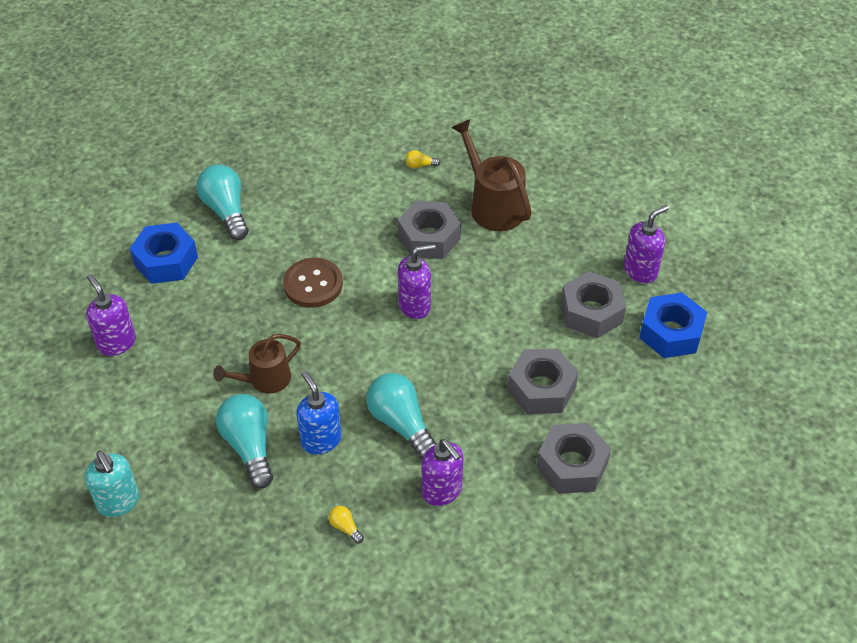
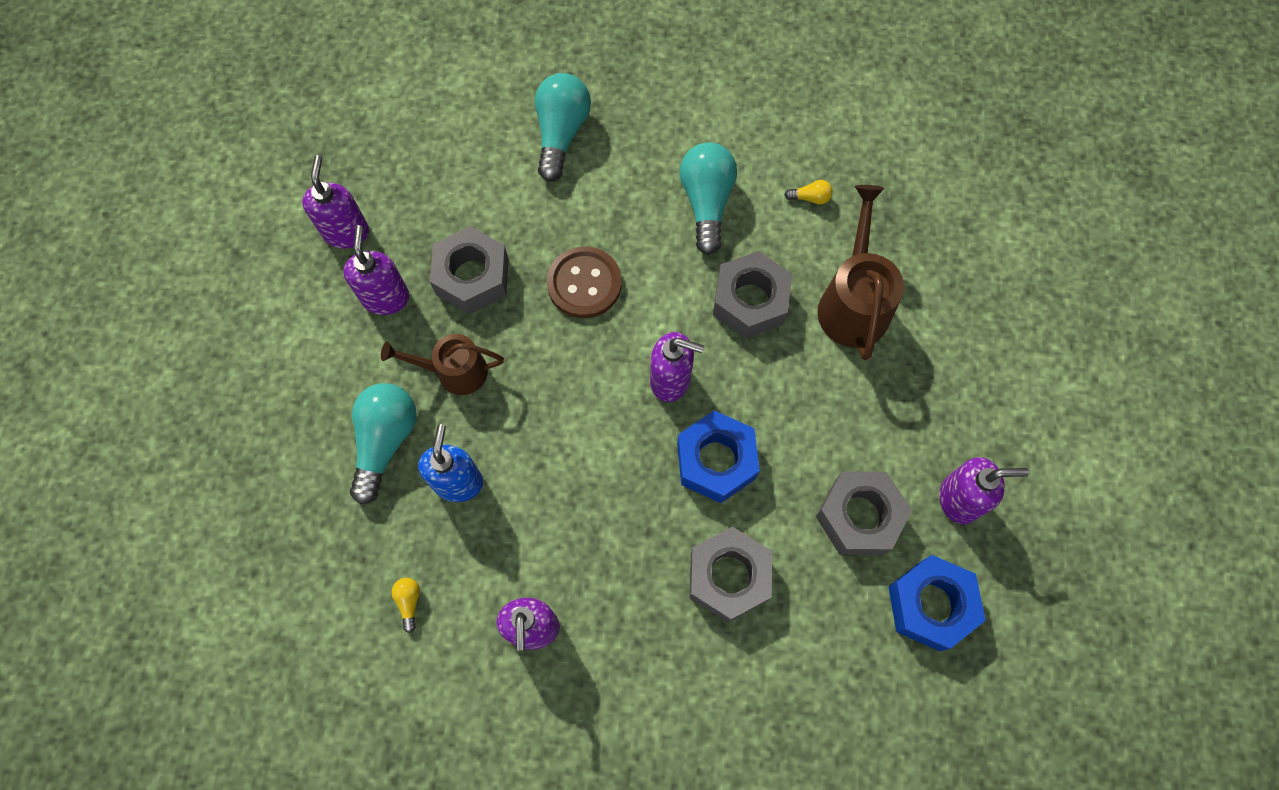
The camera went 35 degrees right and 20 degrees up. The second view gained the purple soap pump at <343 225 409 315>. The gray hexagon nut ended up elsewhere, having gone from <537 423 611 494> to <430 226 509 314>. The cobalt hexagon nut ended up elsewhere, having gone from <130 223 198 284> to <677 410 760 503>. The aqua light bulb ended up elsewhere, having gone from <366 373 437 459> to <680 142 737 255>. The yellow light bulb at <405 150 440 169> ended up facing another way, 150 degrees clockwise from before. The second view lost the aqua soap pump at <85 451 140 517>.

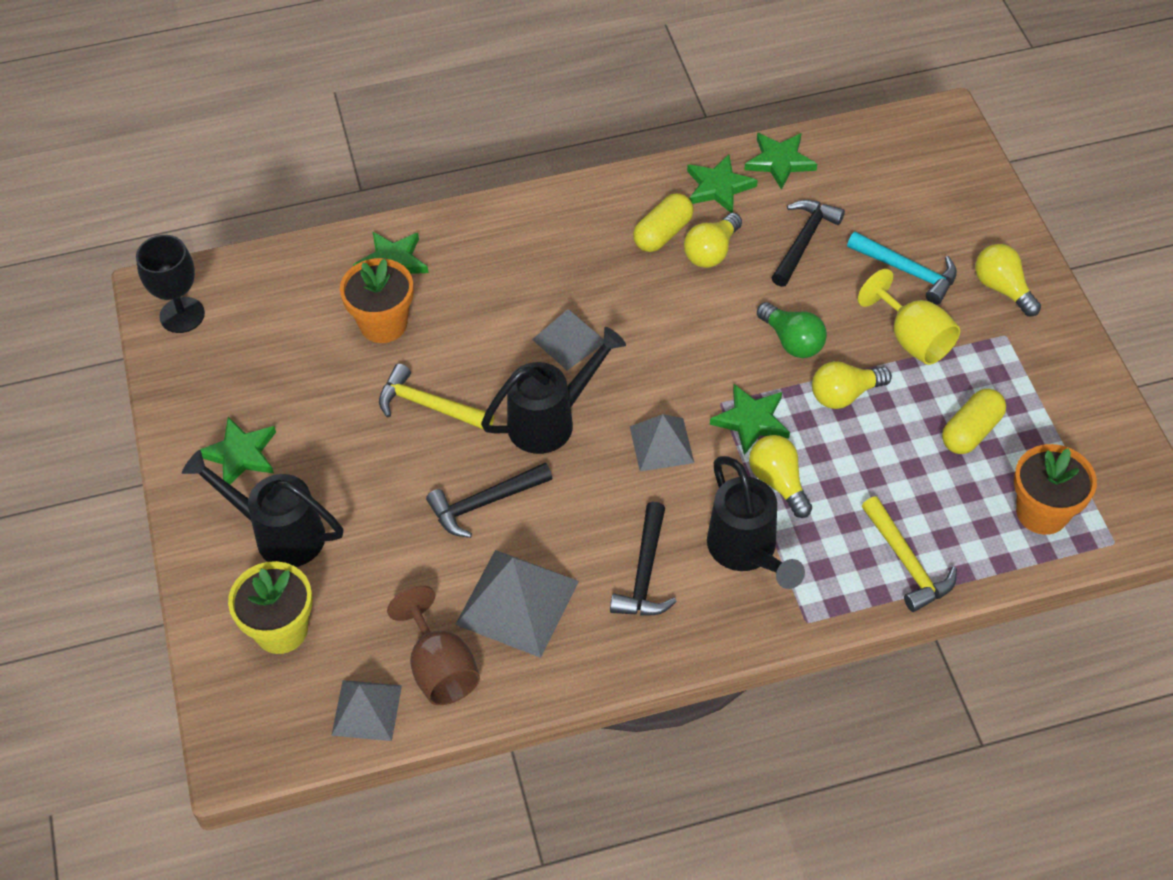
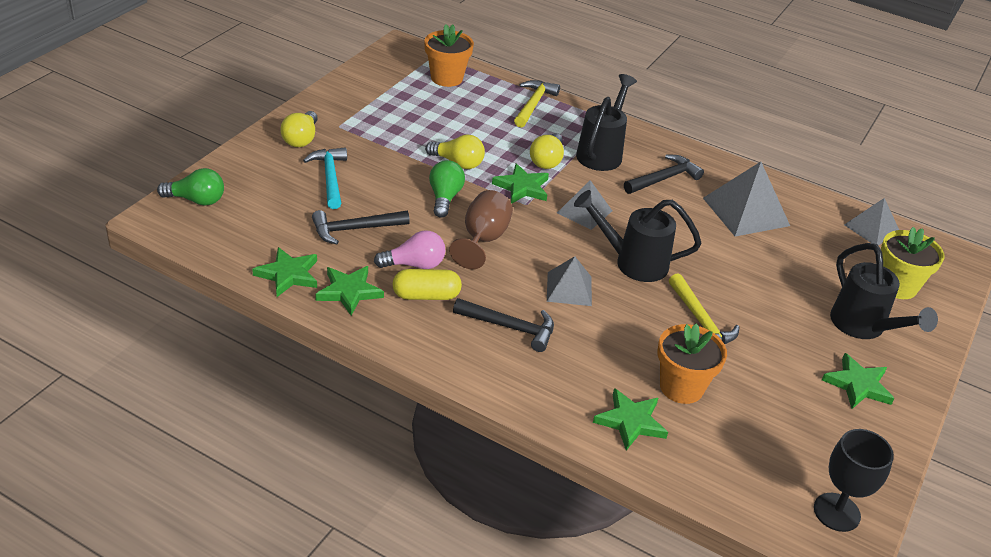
The camera went 140 degrees left and 15 degrees down. The second view gained the green light bulb at <157 168 224 206>. What was the yellow light bulb at <684 213 742 268> turned into the rosy light bulb at <374 230 445 269>. The russet wine glass ended up elsewhere, having gone from <387 585 480 705> to <449 190 513 269>. The black hammer ended up elsewhere, having gone from <426 463 552 538> to <453 298 554 352>. The second view lost the yellow wine glass at <858 269 960 365>. The second view lost the yellow capsule at <942 389 1006 454>.

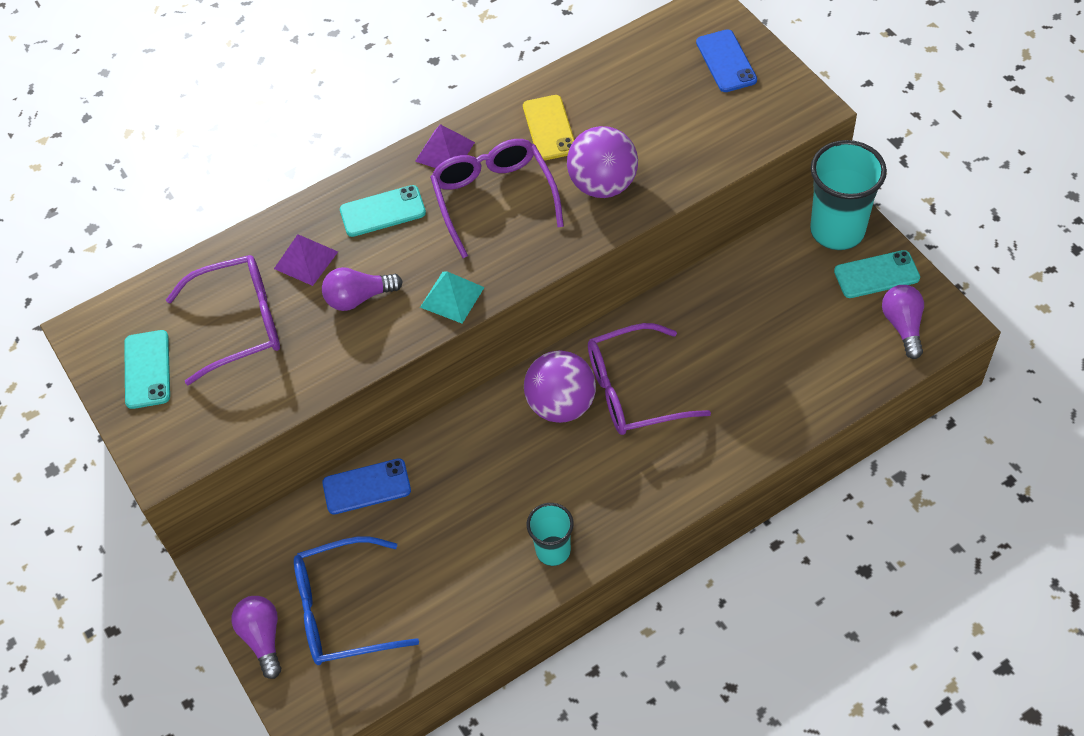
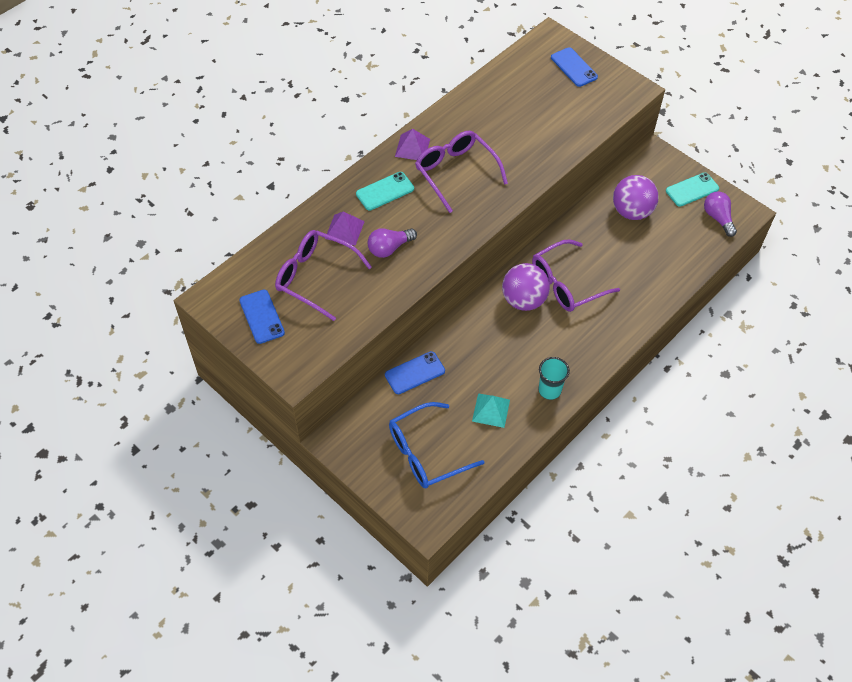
The camera went 20 degrees left and 0 degrees up. What was the aqua mobile phone at <124 330 170 409> turned into the cobalt mobile phone at <239 290 285 344>. The purple spectacles at <166 255 280 385> ended up facing another way, 120 degrees counterclockwise from before. The aqua pyramid shape ended up elsewhere, having gone from <420 271 485 323> to <472 394 510 428>. The purple play ball ended up elsewhere, having gone from <567 126 638 198> to <613 175 659 220>. The second view lost the purple light bulb at <231 596 281 679>. The second view lost the yellow mobile phone at <523 95 574 161>. The second view lost the aqua beaker at <810 140 887 250>.

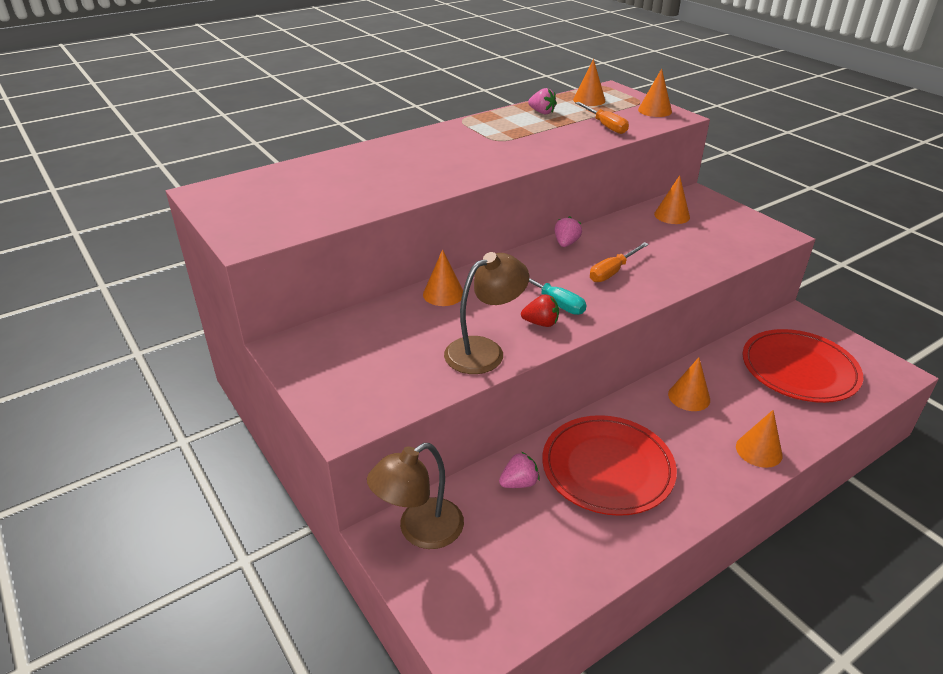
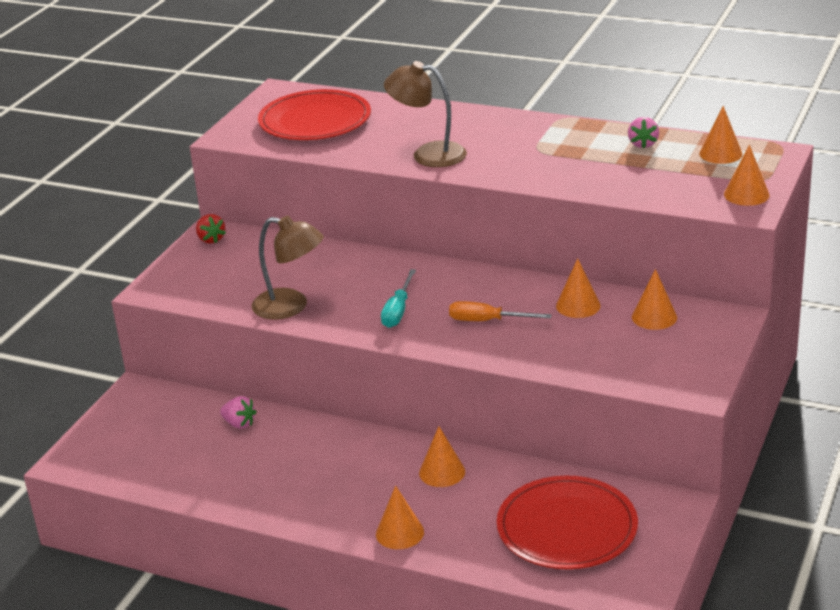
The camera went 60 degrees right and 5 degrees down. The scarlet toy strawberry ended up elsewhere, having gone from <521 294 559 327> to <196 214 226 244>. The scarlet dinner plate ended up elsewhere, having gone from <542 415 677 516> to <258 89 371 140>. The russet reading lamp ended up elsewhere, having gone from <367 443 464 549> to <384 61 467 167>. The orange-coloured solid cone ended up elsewhere, having gone from <423 249 463 306> to <556 258 601 318>. The second view lost the rosy toy strawberry at <554 216 582 247>. The second view lost the orange-coloured hand screwdriver at <575 102 629 134>.

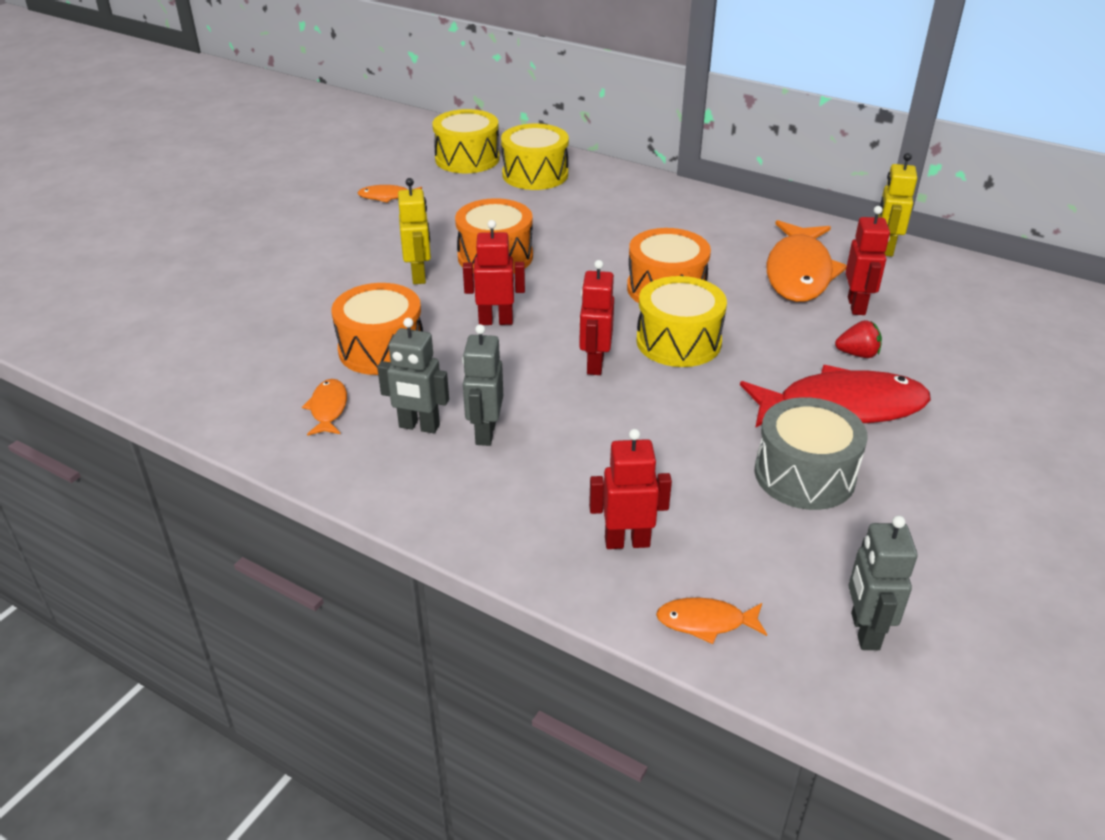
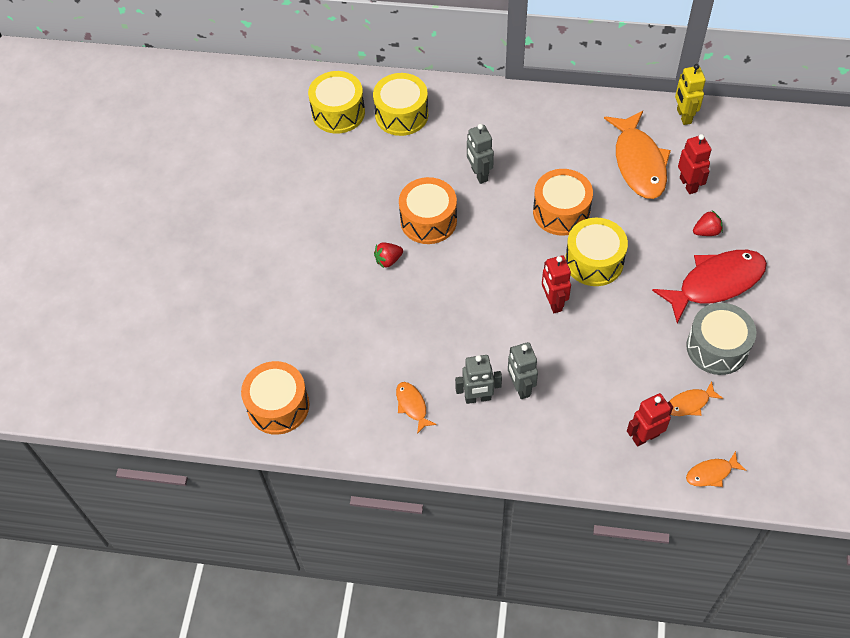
The camera went 20 degrees left and 20 degrees up. The orange-coloured snare drum ended up elsewhere, having gone from <331 283 423 375> to <241 361 310 435>. Where the yellow toy robot stood at <398 178 431 284>, the scarlet toy strawberry came to stand at <374 242 403 268>. The gray toy robot ended up elsewhere, having gone from <848 515 917 650> to <467 124 494 184>. The orange-coloured fish ended up elsewhere, having gone from <357 185 422 203> to <669 381 723 416>. The second view lost the scarlet toy robot at <463 220 525 325>.

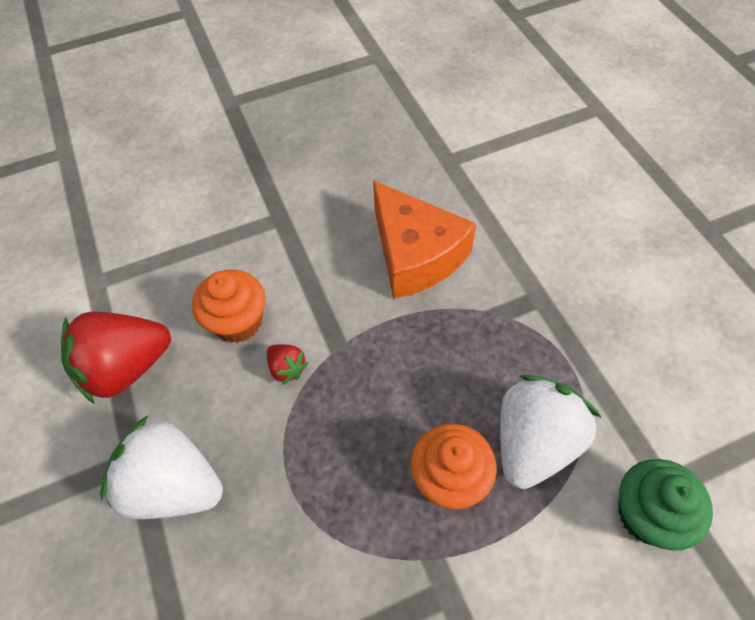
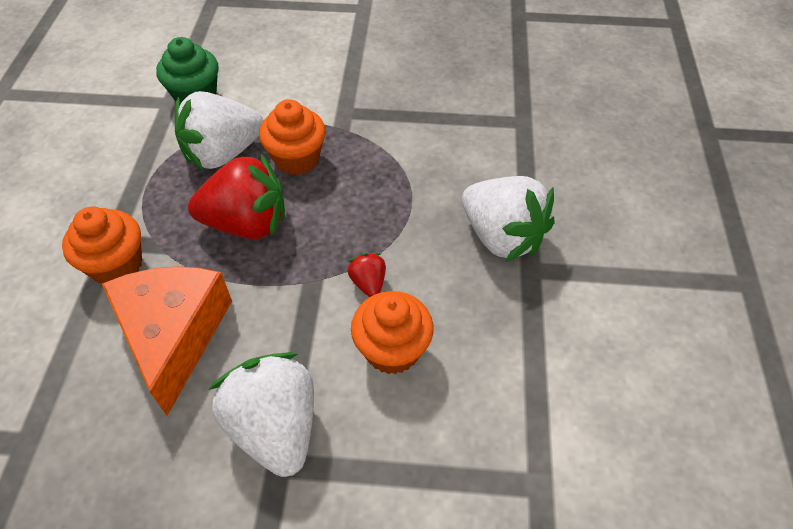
The camera went 155 degrees left and 5 degrees down. The second view gained the orange-coloured cupcake at <62 207 142 283>. The scarlet toy strawberry ended up elsewhere, having gone from <61 312 171 404> to <188 154 285 239>. The second view gained the snow-white toy strawberry at <208 352 314 477>.

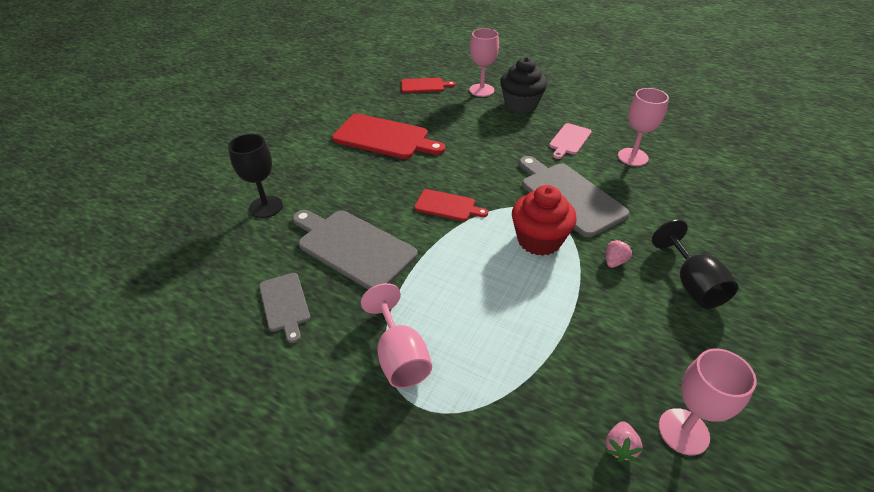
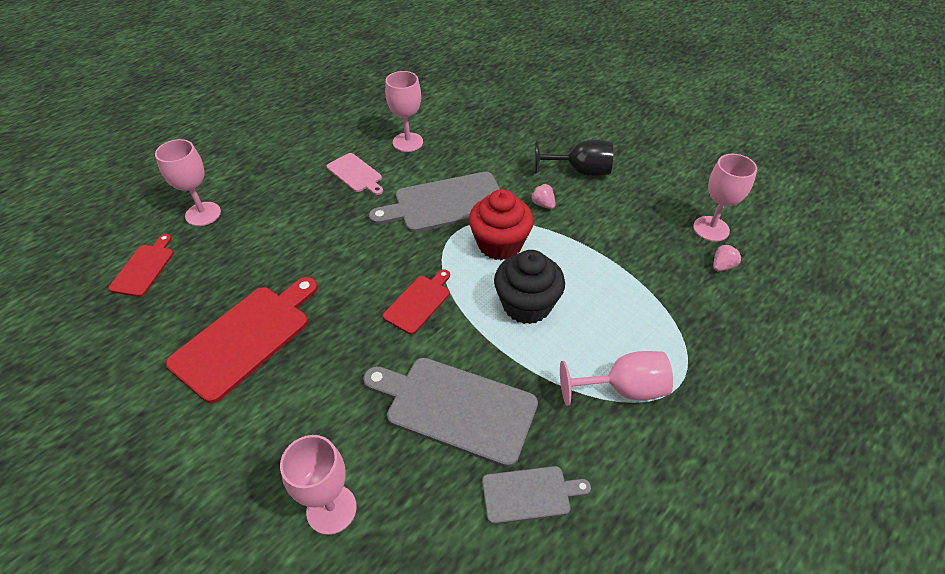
The camera went 75 degrees left and 5 degrees up. What was the black wine glass at <228 134 283 218> turned into the rosy wine glass at <280 435 357 535>. The gray bread board at <292 210 418 289> ended up facing another way, 60 degrees clockwise from before. The black cupcake ended up elsewhere, having gone from <500 57 547 113> to <494 250 565 324>. The rosy toy strawberry at <605 421 643 462> ended up facing another way, 75 degrees counterclockwise from before.

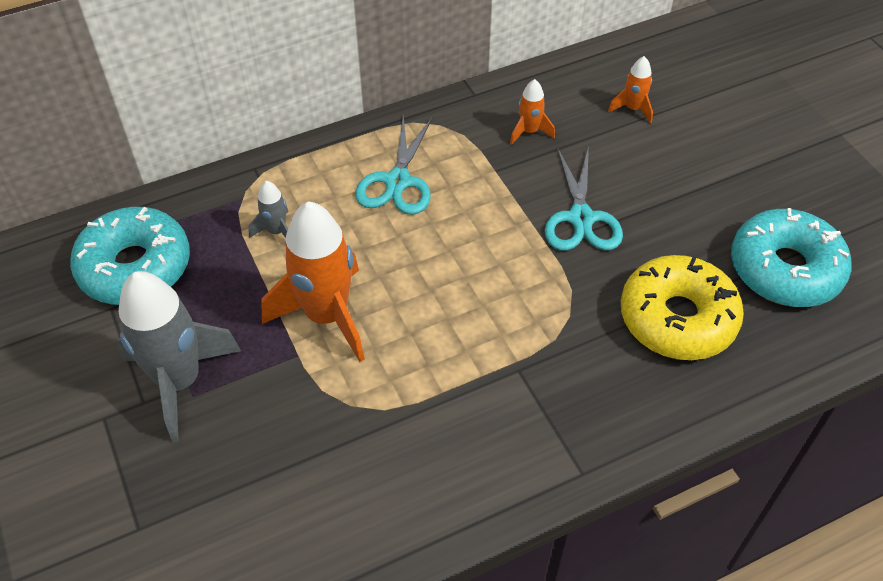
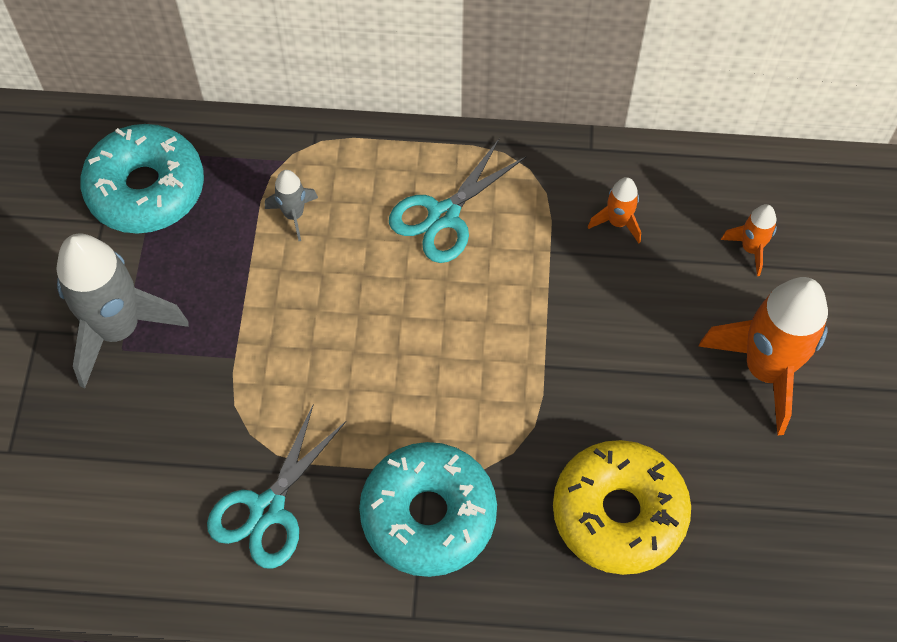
The camera went 30 degrees right and 10 degrees up. The aqua scissors ended up elsewhere, having gone from <545 147 623 251> to <207 406 346 569>. The aqua doughnut ended up elsewhere, having gone from <731 208 851 307> to <359 442 497 577>. The orange-coloured rocket ended up elsewhere, having gone from <262 201 365 362> to <698 277 828 436>.

